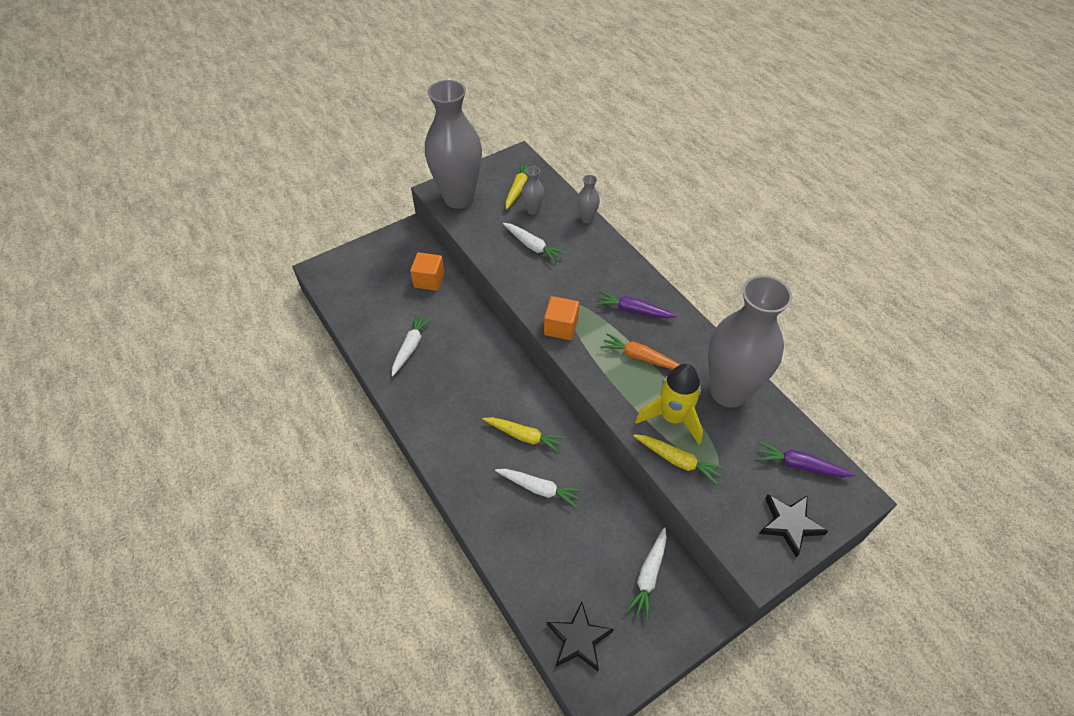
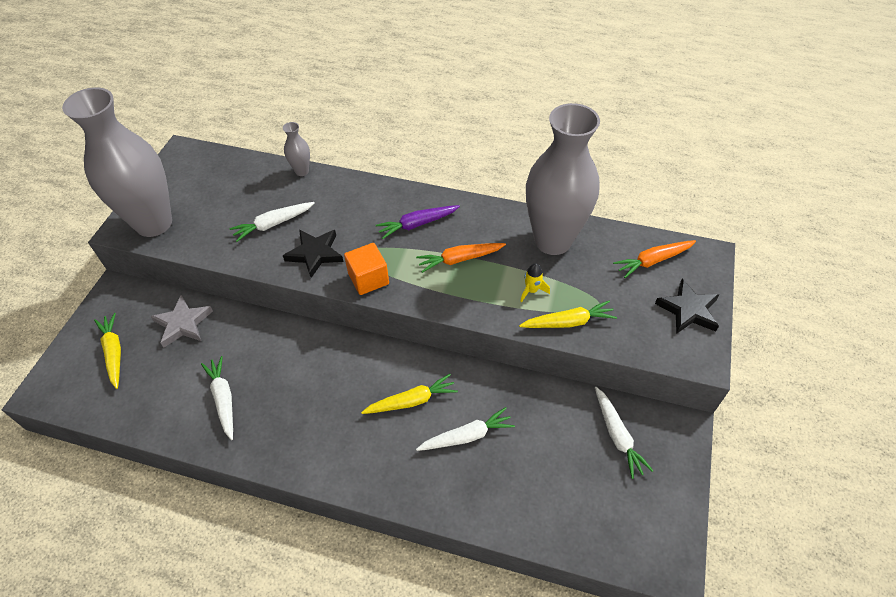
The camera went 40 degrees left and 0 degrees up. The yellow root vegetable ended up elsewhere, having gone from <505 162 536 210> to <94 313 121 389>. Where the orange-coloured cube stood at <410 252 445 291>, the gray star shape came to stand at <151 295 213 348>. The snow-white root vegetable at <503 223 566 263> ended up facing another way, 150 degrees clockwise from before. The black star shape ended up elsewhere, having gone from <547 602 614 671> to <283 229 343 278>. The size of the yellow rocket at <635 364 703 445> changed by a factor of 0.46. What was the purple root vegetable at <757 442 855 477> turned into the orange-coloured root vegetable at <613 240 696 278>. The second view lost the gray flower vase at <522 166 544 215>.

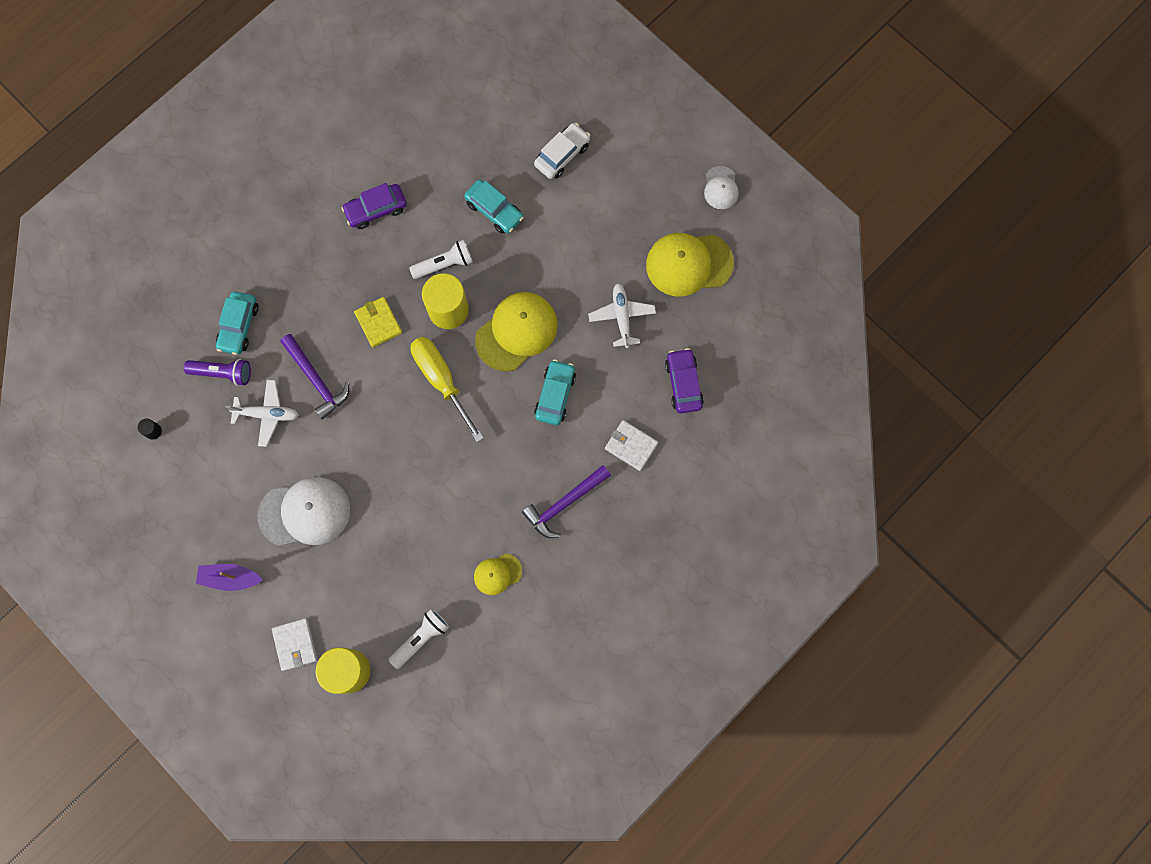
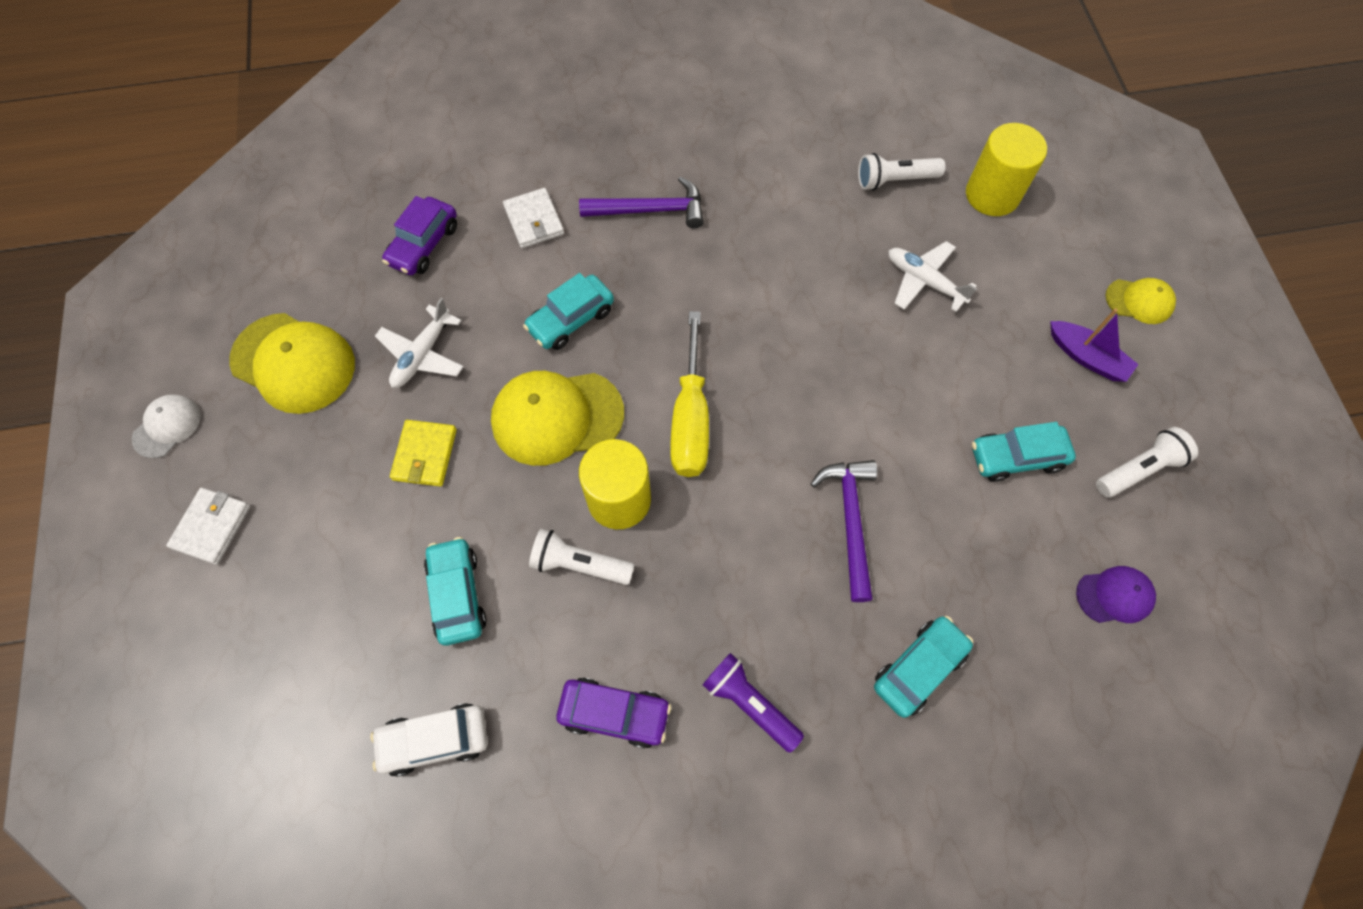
The camera went 145 degrees left and 10 degrees down. The snow-white card wallet ended up elsewhere, having gone from <272 618 317 671> to <166 488 250 565>. The snow-white toy car ended up elsewhere, having gone from <534 123 590 179> to <370 703 488 777>. The yellow card wallet ended up elsewhere, having gone from <354 297 402 348> to <390 420 457 487>. The purple torch ended up elsewhere, having gone from <184 359 251 386> to <703 653 804 753>. The snow-white toy plane ended up elsewhere, having gone from <225 380 299 447> to <889 241 977 312>. The second view gained the aqua toy car at <972 422 1076 482>. Where the black cylinder stood at <137 419 162 440>, the purple peaked cap came to stand at <1076 566 1156 623>. The second view gained the snow-white torch at <1096 427 1198 497>. The yellow peaked cap ended up elsewhere, having gone from <474 554 522 595> to <1105 278 1176 324>. The second view lost the snow-white peaked cap at <258 477 350 546>.

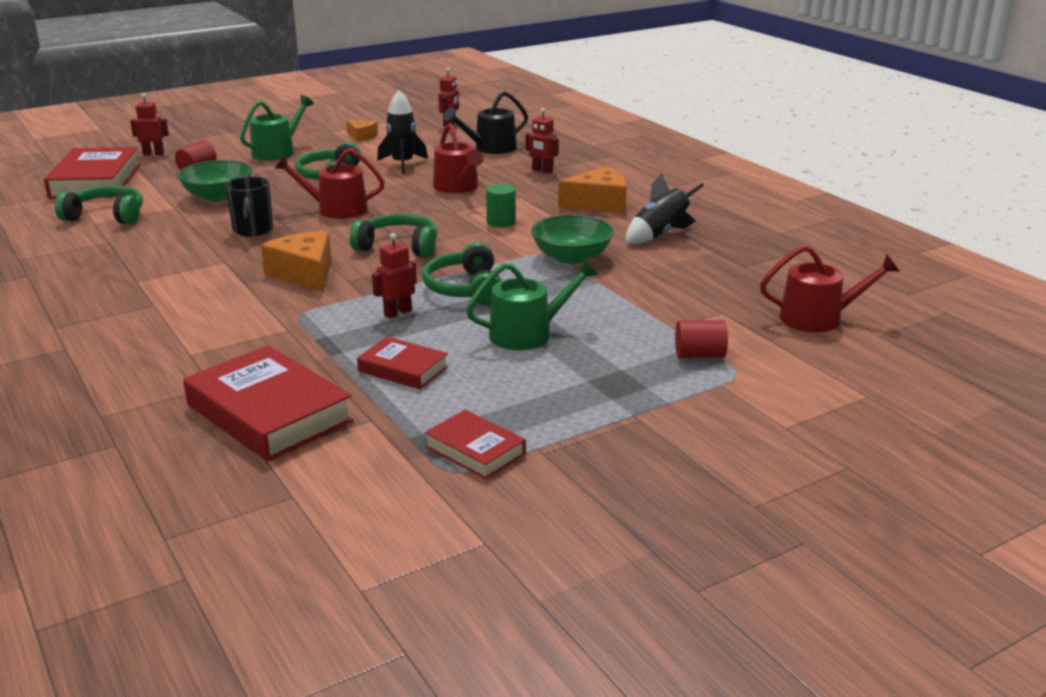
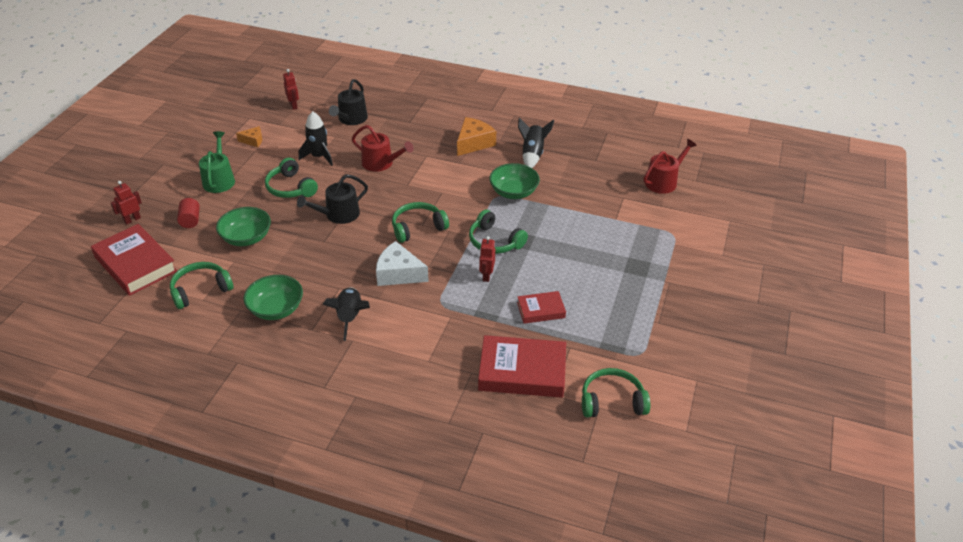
The camera went 40 degrees left and 15 degrees up. The second view gained the green serving bowl at <244 275 303 320>. What was the scarlet watering can at <275 148 385 219> turned into the black watering can at <297 174 368 224>. The second view gained the black rocket at <323 287 370 341>. What was the orange-coloured cheese at <261 231 332 292> turned into the snow-white cheese at <376 241 429 286>. The second view gained the green headphones at <582 368 650 417>. The second view lost the black tea mug at <226 176 273 237>. The second view lost the scarlet book at <425 410 526 479>. The second view lost the green watering can at <466 259 598 350>. The second view lost the green cylinder at <486 184 516 228>. The second view lost the scarlet toy robot at <525 108 559 174>. The second view lost the scarlet cylinder at <675 320 728 358>.

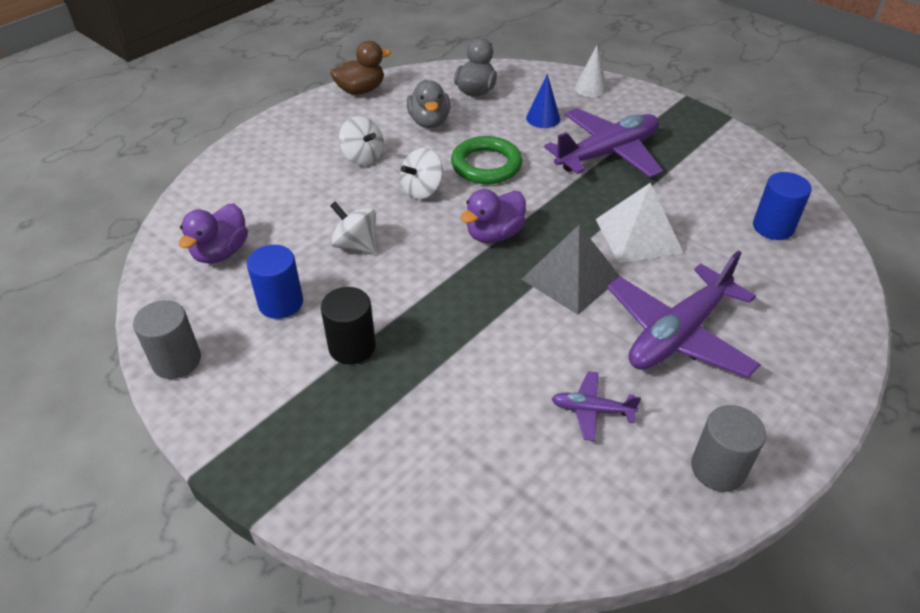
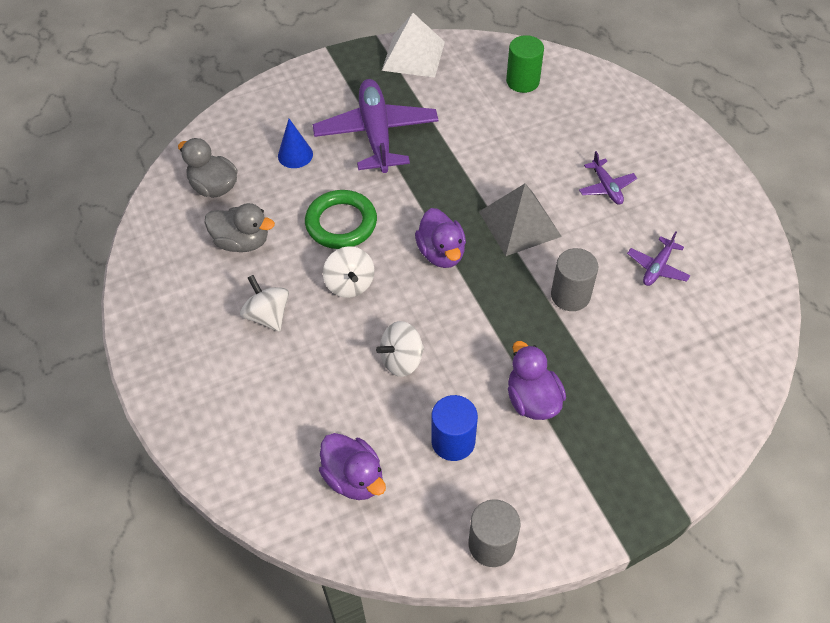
The camera went 65 degrees left and 10 degrees up. The snow-white whirligig at <339 116 384 166> ended up facing another way, 105 degrees counterclockwise from before. The snow-white pyramid shape ended up elsewhere, having gone from <596 182 683 263> to <382 13 445 78>. What was the cobalt cylinder at <753 172 812 240> turned into the green cylinder at <506 35 544 93>. Where the black cylinder stood at <321 287 376 365>, the purple toy duck came to stand at <508 341 566 420>. The gray cylinder ended up elsewhere, having gone from <691 405 766 492> to <551 248 598 311>. The size of the purple toy plane at <607 251 761 378> changed by a factor of 0.47. The second view lost the russet toy duck at <330 41 391 95>. The second view lost the snow-white solid cone at <575 46 607 97>.

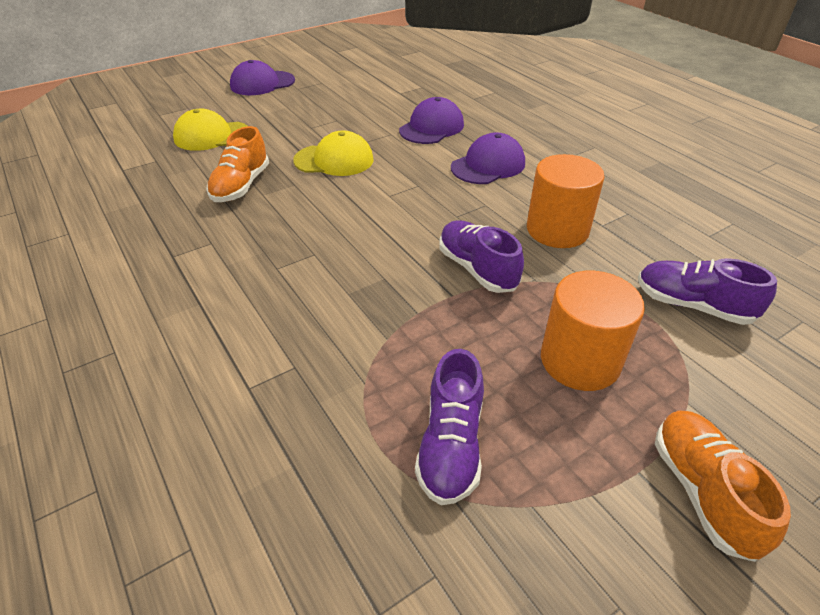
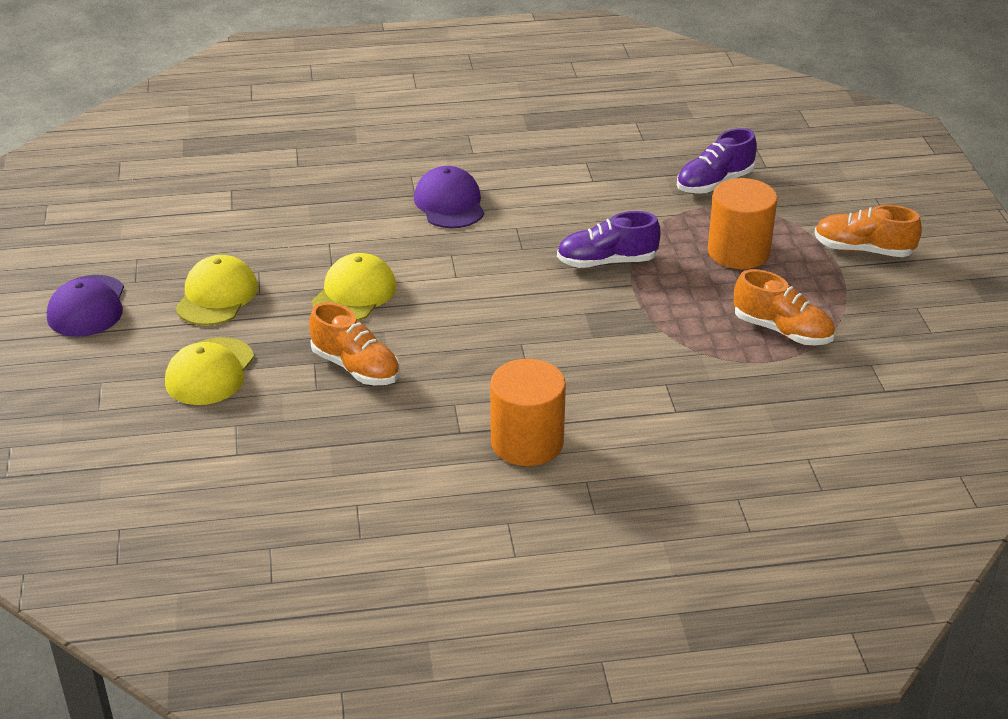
The camera went 65 degrees left and 5 degrees down. The second view gained the yellow peaked cap at <175 255 258 326>. The orange-coloured cylinder ended up elsewhere, having gone from <527 154 605 248> to <490 359 566 466>. What was the purple lace-up shoe at <415 349 484 505> turned into the orange-coloured lace-up shoe at <734 269 835 345>. The second view lost the purple peaked cap at <399 97 464 144>.

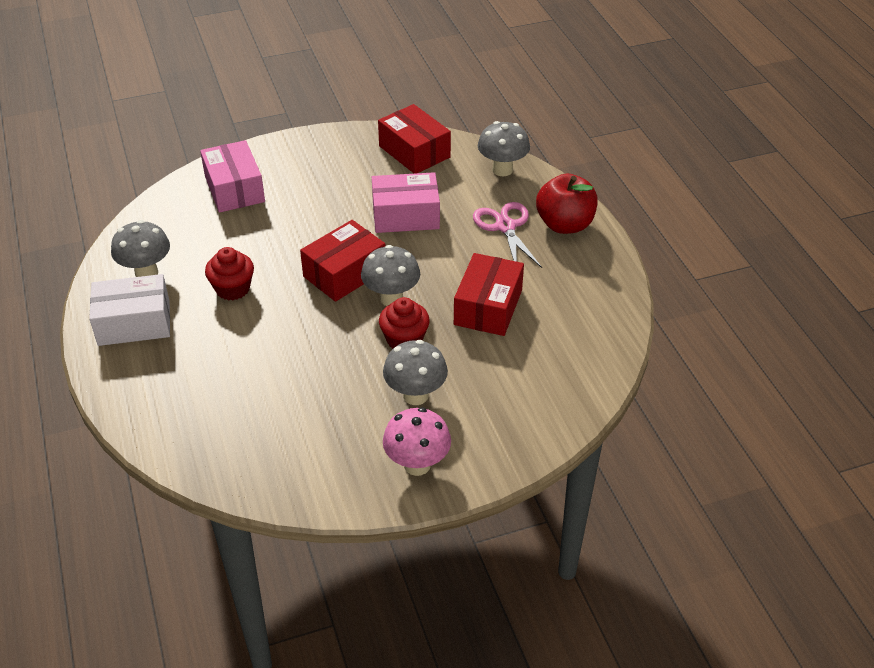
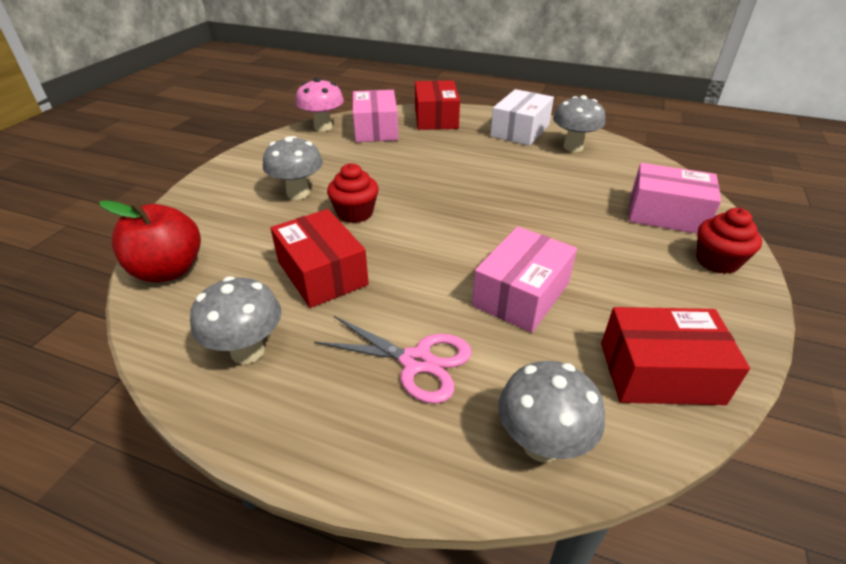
The camera went 130 degrees right and 5 degrees down. The scarlet apple fruit ended up elsewhere, having gone from <536 173 598 234> to <99 200 201 282>. The gray mushroom ended up elsewhere, having gone from <361 245 420 306> to <190 276 282 364>. The rosy mushroom ended up elsewhere, having gone from <383 407 451 476> to <296 78 344 131>. The second view gained the rosy parcel at <353 90 398 142>. The scarlet parcel ended up elsewhere, having gone from <300 220 386 302> to <415 80 460 130>. The scarlet cupcake ended up elsewhere, having gone from <205 247 254 301> to <696 208 762 274>.

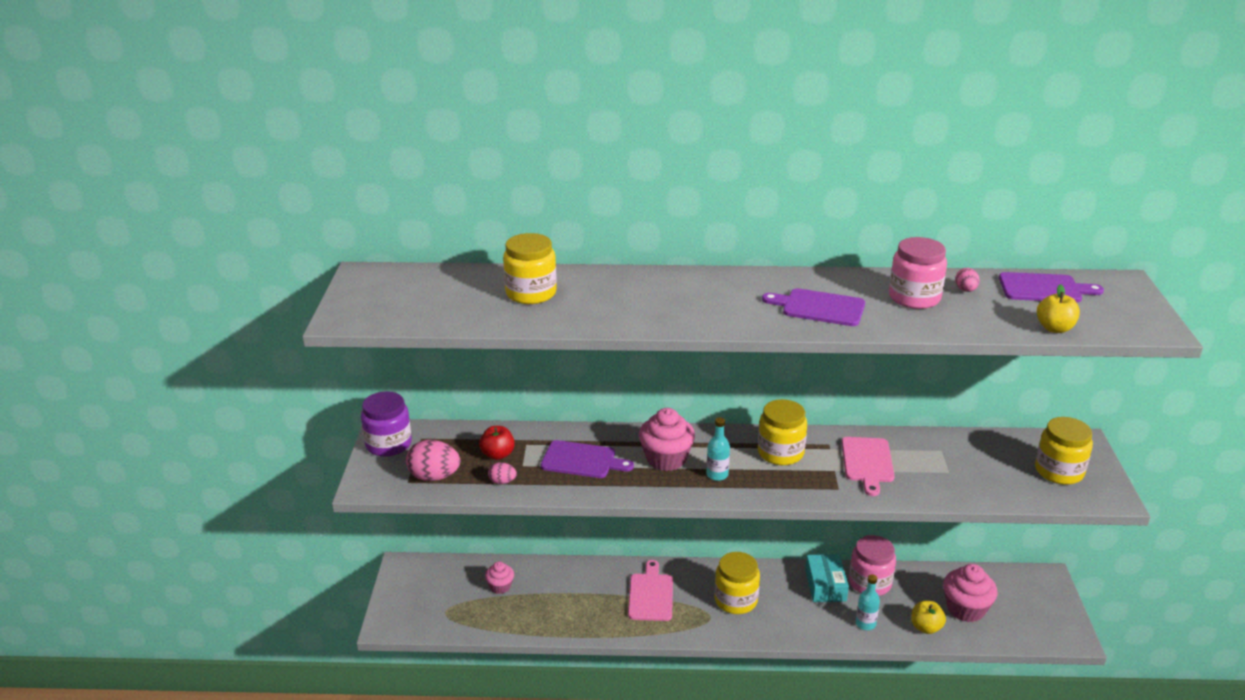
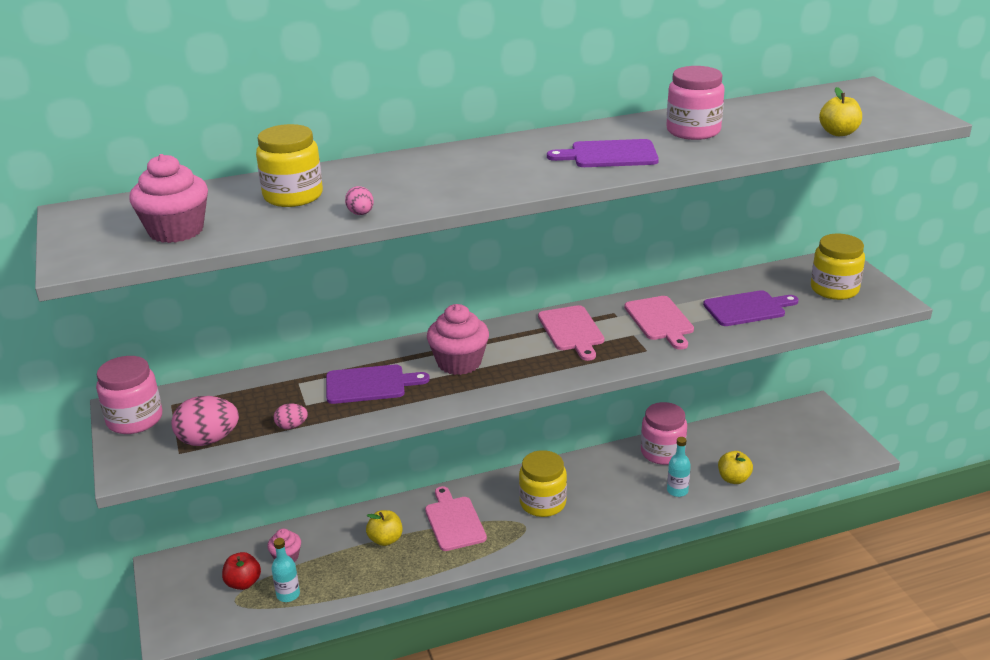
The camera went 20 degrees left and 0 degrees up. What was the purple jar at <361 391 412 457> turned into the rosy jar at <96 356 162 434>. The rosy cupcake ended up elsewhere, having gone from <943 564 997 622> to <129 154 208 243>. The scarlet apple fruit ended up elsewhere, having gone from <479 426 515 460> to <222 552 261 590>. The aqua flask ended up elsewhere, having gone from <706 417 730 481> to <271 538 300 602>. The rosy toy egg ended up elsewhere, having gone from <955 268 980 292> to <345 186 374 215>. The second view gained the yellow apple fruit at <366 510 403 546>. Where the yellow jar stood at <758 399 807 465>, the rosy bread board came to stand at <538 305 604 361>. The purple bread board ended up elsewhere, having gone from <999 272 1104 302> to <703 290 799 326>. The second view lost the aqua parcel at <805 554 849 602>.

